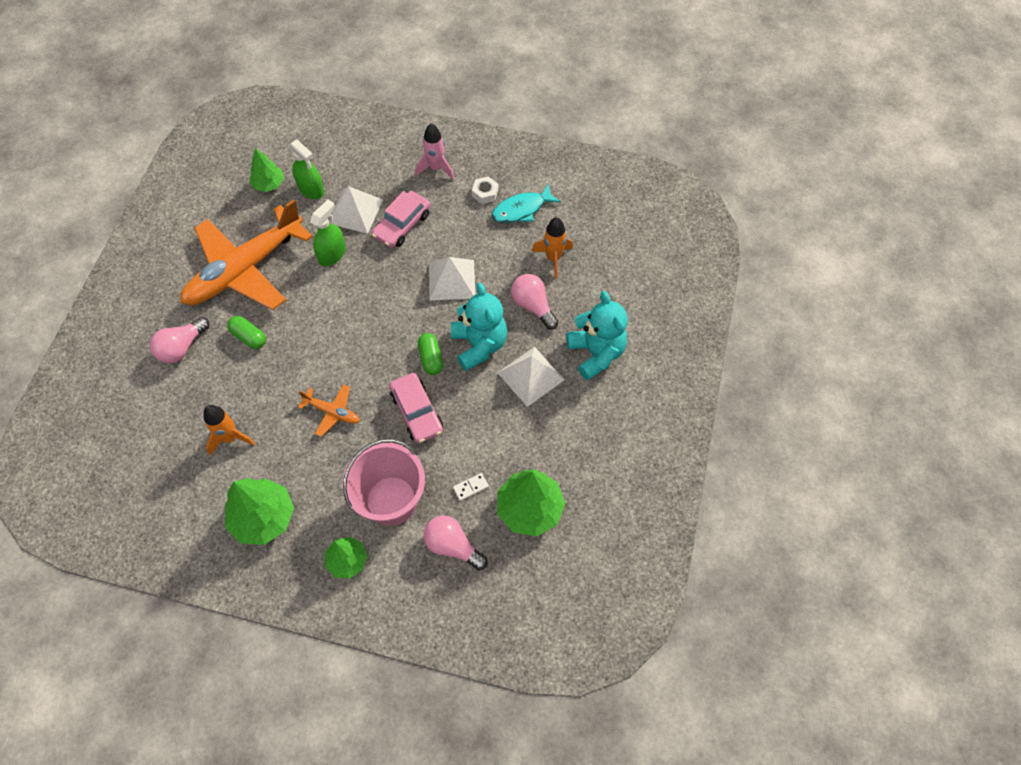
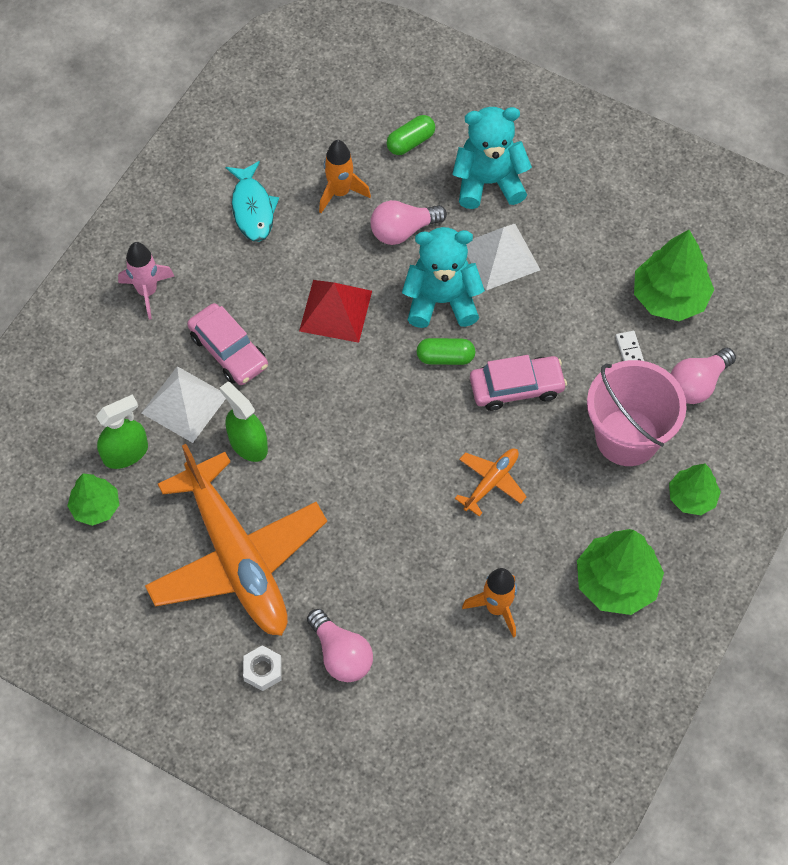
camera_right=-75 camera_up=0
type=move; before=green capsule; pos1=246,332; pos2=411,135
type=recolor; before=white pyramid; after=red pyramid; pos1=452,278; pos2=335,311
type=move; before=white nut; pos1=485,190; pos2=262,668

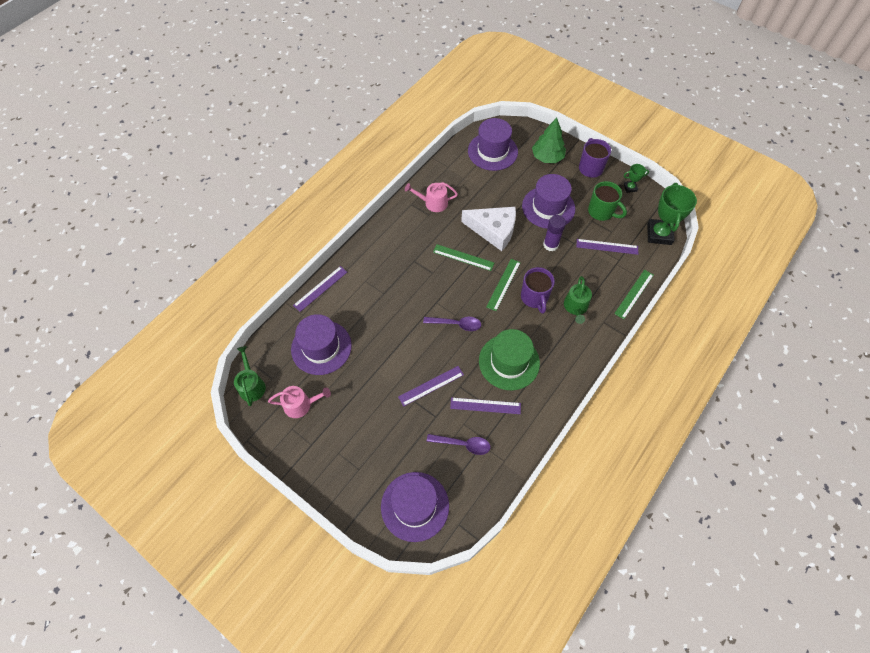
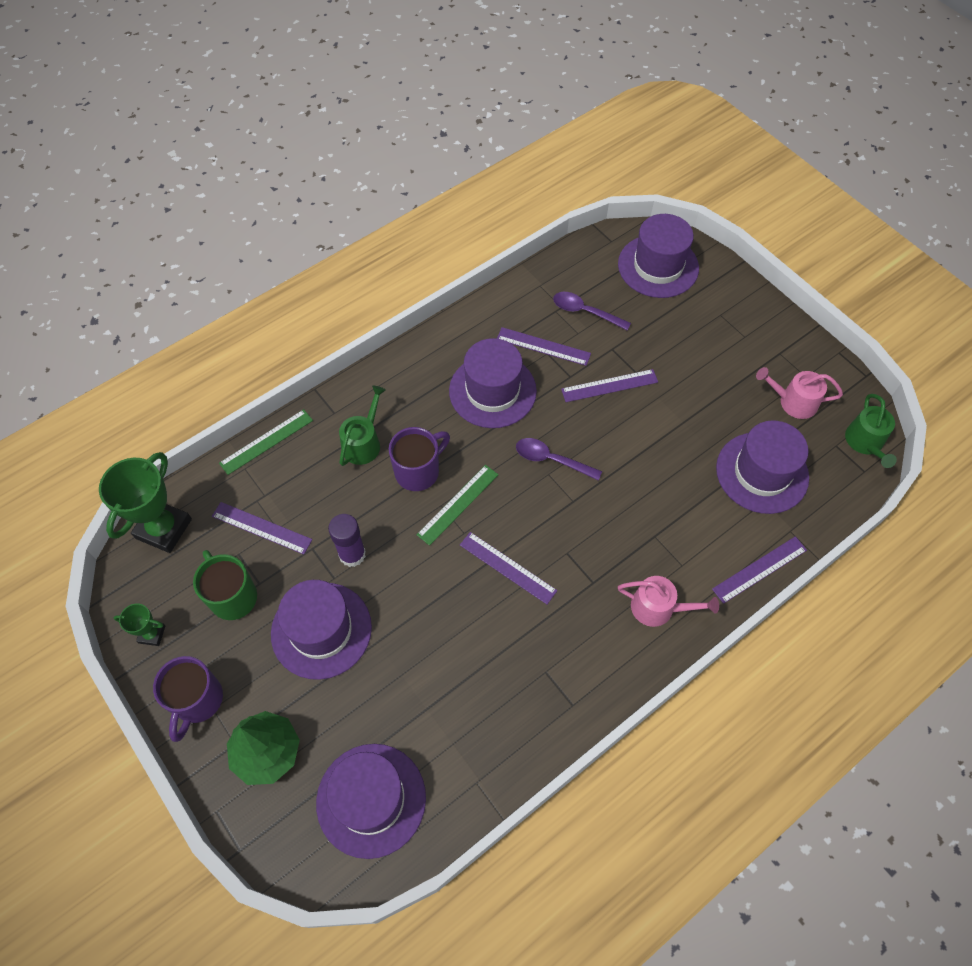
camera_right=-165 camera_up=0
type=move; before=pink watering can; pos1=431,197; pos2=668,601
type=recolor; before=green ruler; after=purple ruler; pos1=463,257; pos2=508,568
type=delete; before=white cheese; pos1=488,229
type=recolor; before=green hat; after=purple hat; pos1=509,359; pos2=493,383
type=rotate; before=purple mug; pos1=538,290; pos2=419,459; turn=45

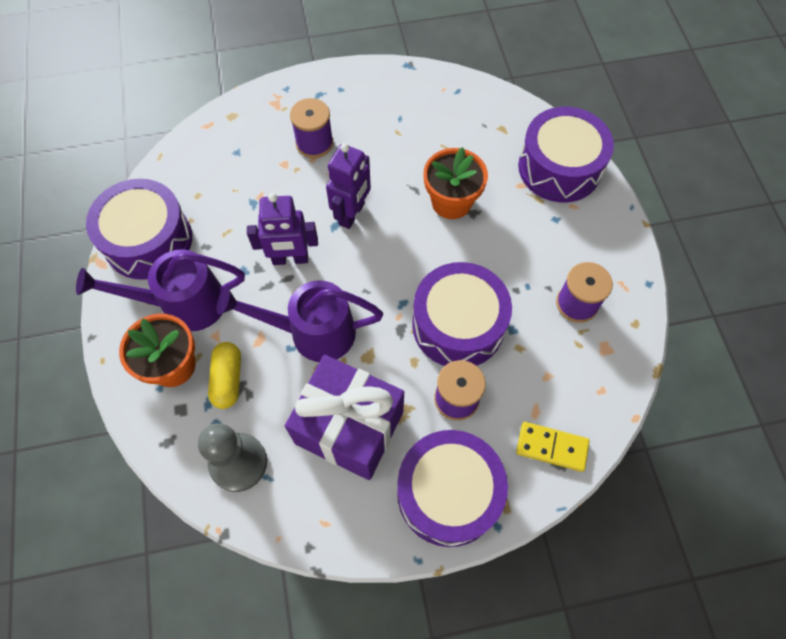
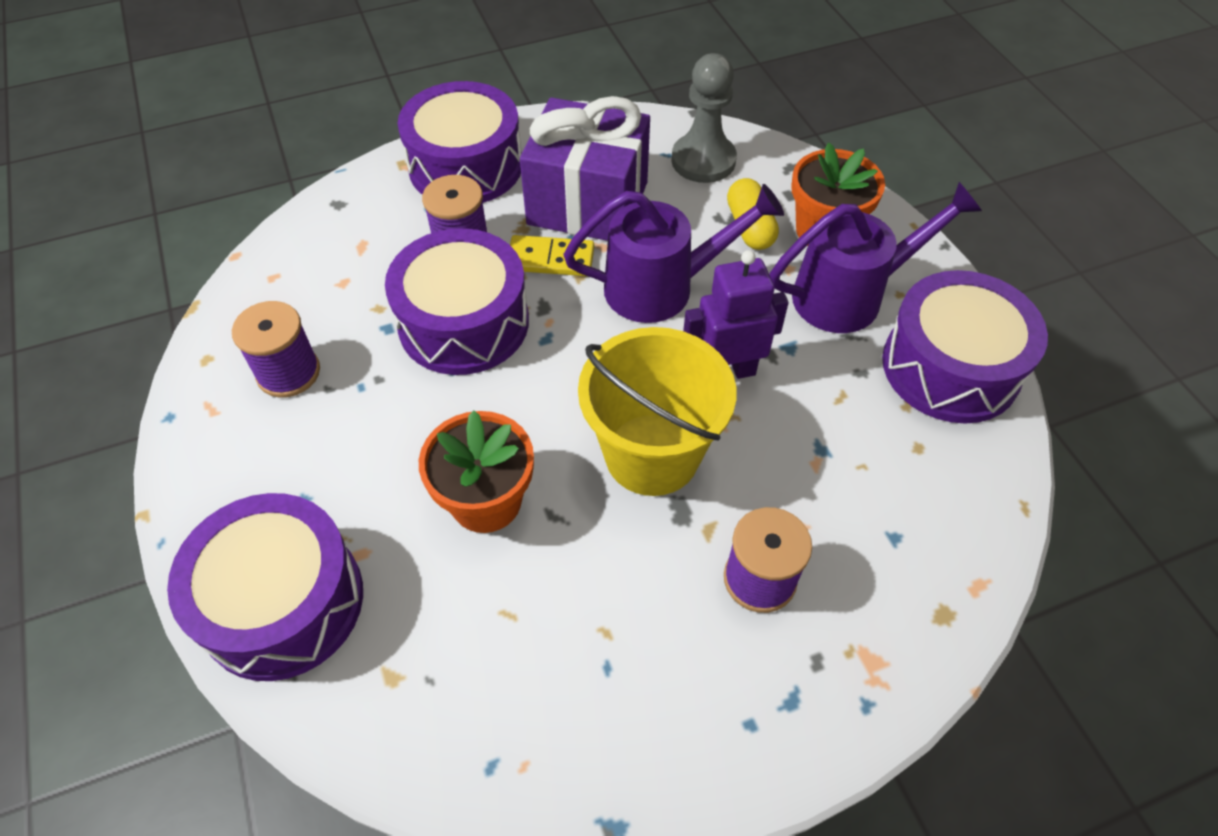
camera_right=170 camera_up=-10
type=replace; before=purple robot; after=yellow bucket; pos1=348,186; pos2=657,411
type=move; before=yellow domino; pos1=553,447; pos2=552,255

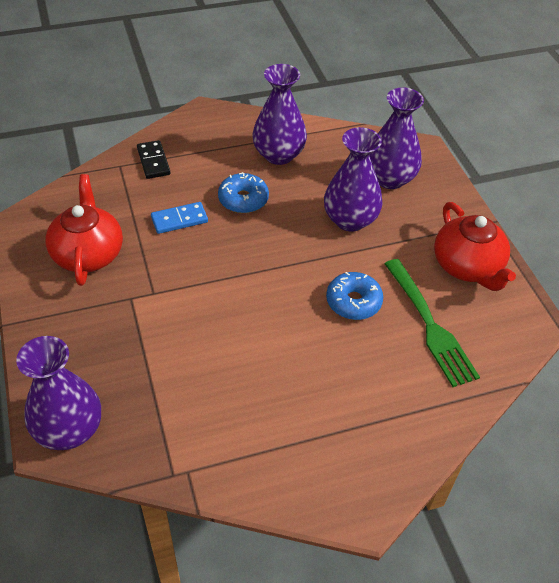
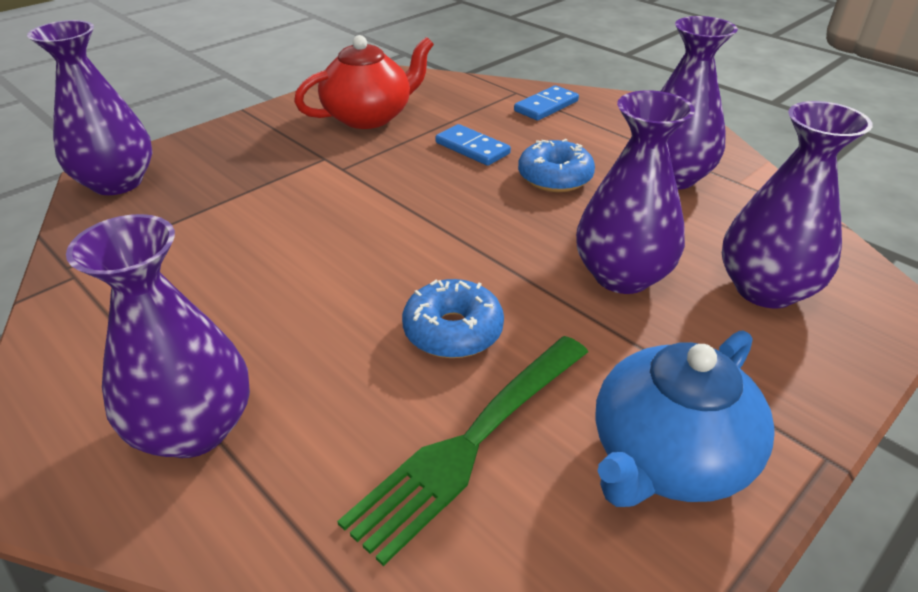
camera_right=65 camera_up=-10
type=recolor; before=black domino; after=blue domino; pos1=153,159; pos2=546,103
type=recolor; before=red teapot; after=blue teapot; pos1=475,246; pos2=685,418
type=insert; after=purple vase; pos2=158,336

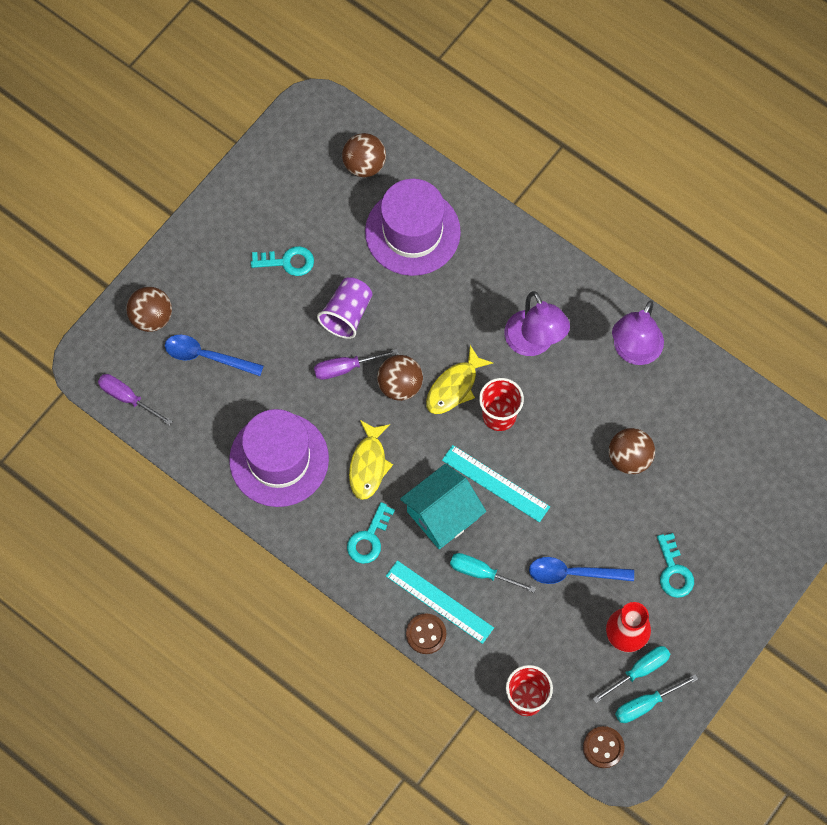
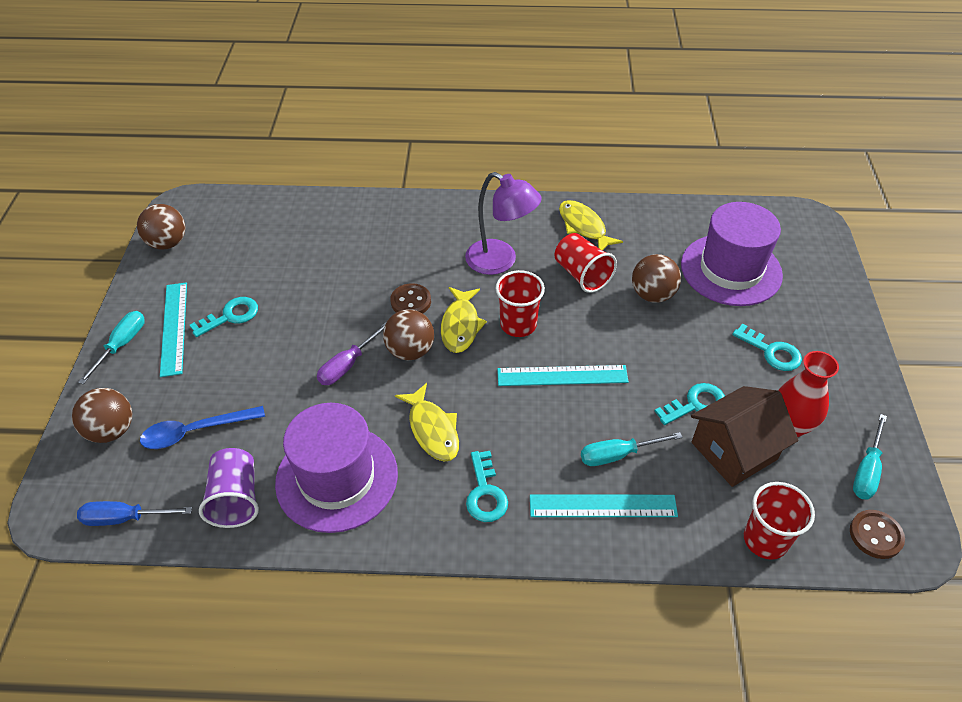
camera_right=-35 camera_up=-20
type=recolor; before=purple screwdriver; after=blue screwdriver; pos1=135,399; pos2=134,513
type=move; before=purple cup; pos1=345,308; pos2=229,488
type=move; before=brown ball; pos1=364,155; pos2=161,227
type=move; before=purple hat; pos1=413,227; pos2=732,254
type=delete; before=turquoise house; pos1=443,506
type=move; before=brown button; pos1=426,633; pos2=410,298
type=replace; before=blue spoon; after=turquoise key; pos1=581,570; pos2=689,404
type=move; before=turquoise screwdriver; pos1=631,674; pos2=111,347
type=replace; before=purple lamp; after=yellow fish; pos1=638,332; pos2=591,225
type=insert; after=turquoise ruler; pos2=173,329
type=insert; after=red cup; pos2=586,263
type=insert; after=brown house; pos2=745,436

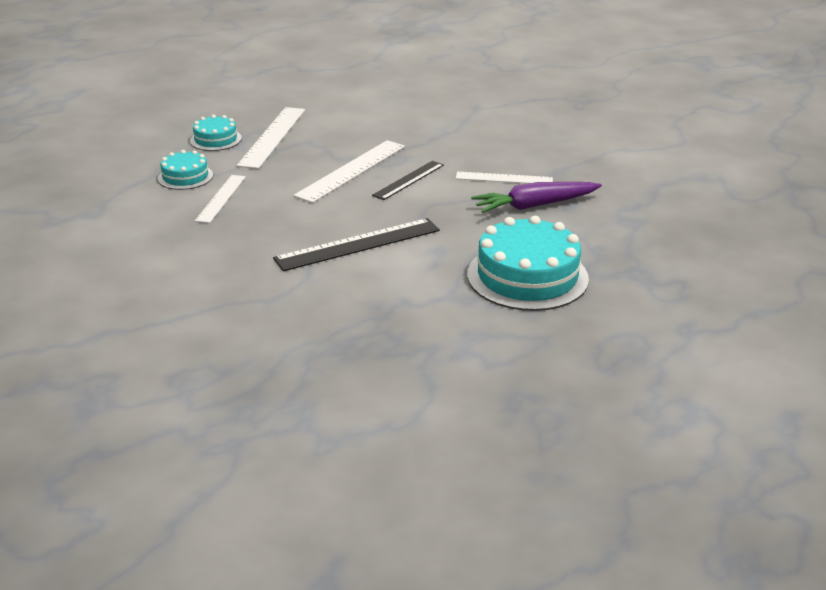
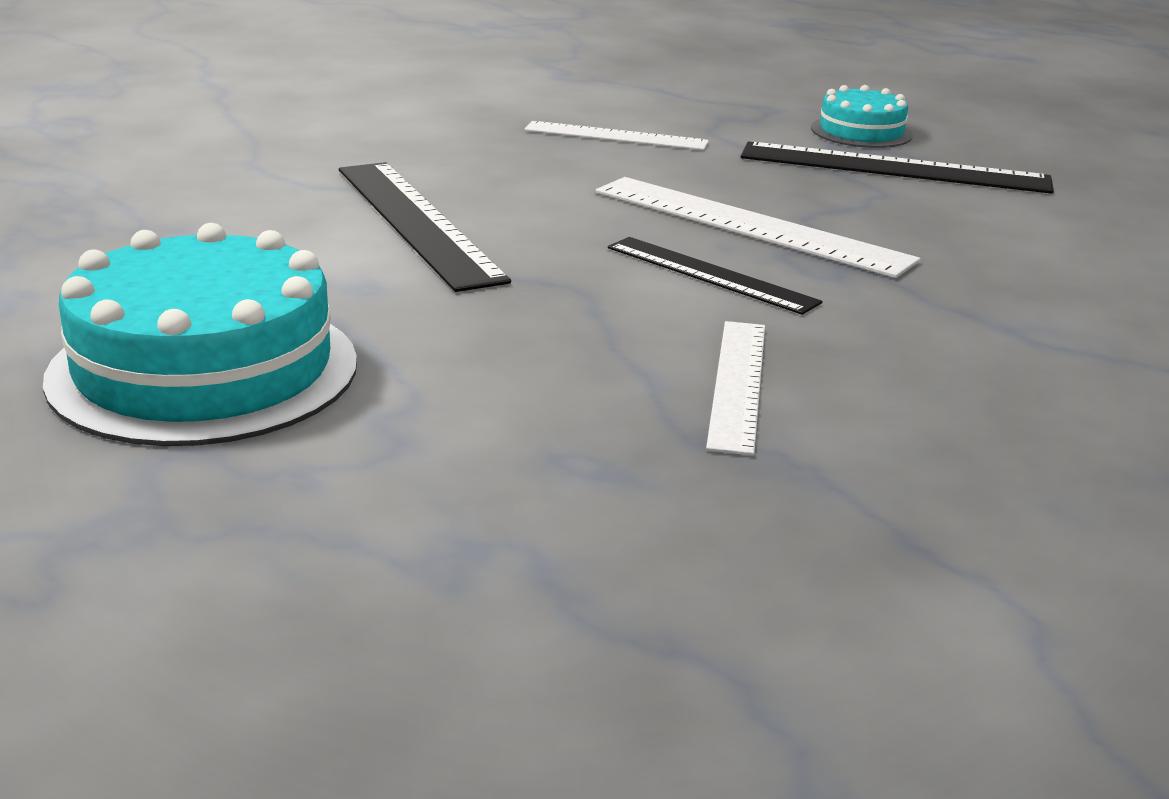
camera_right=90 camera_up=-5
type=delete; before=turquoise cake; pos1=185,170
type=recolor; before=white ruler; after=black ruler; pos1=271,138; pos2=897,168
type=delete; before=purple carrot; pos1=536,197

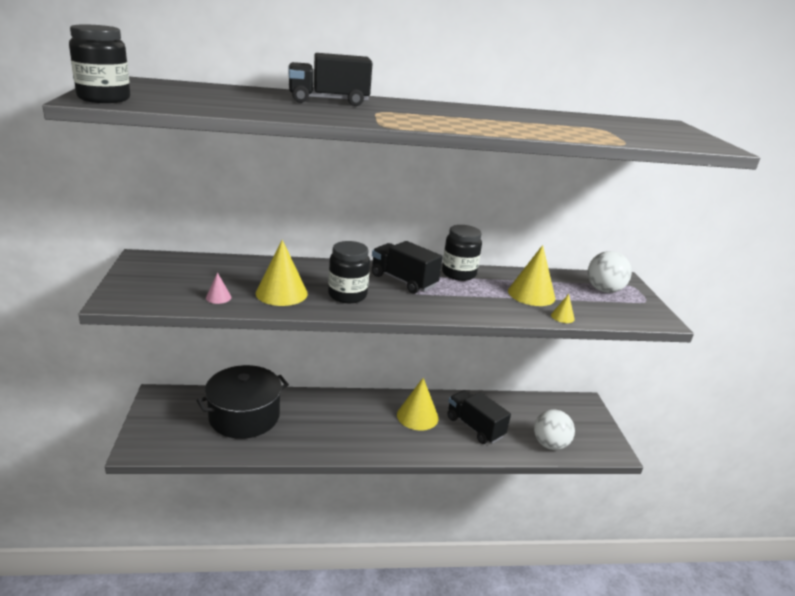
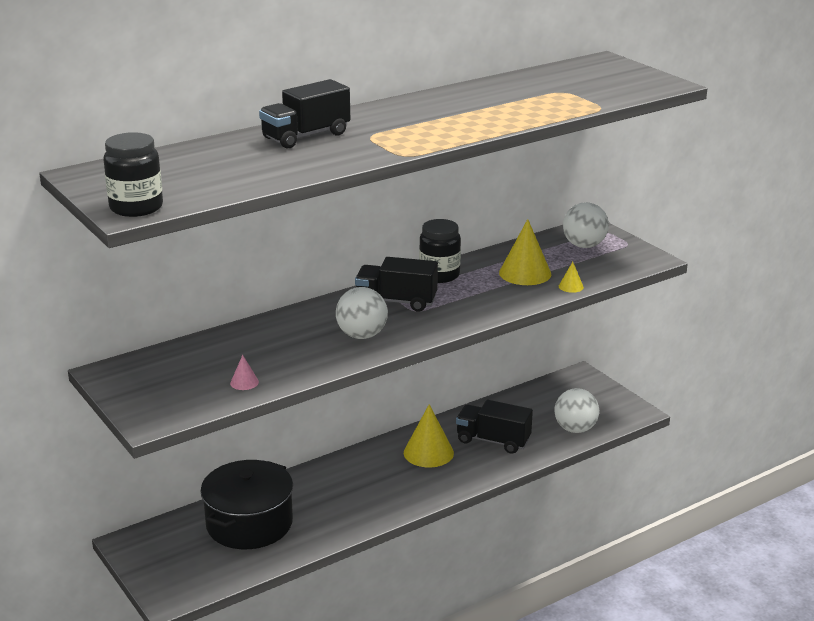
camera_right=-25 camera_up=0
type=delete; before=yellow cone; pos1=282,273
type=replace; before=black jar; after=white ball; pos1=349,272; pos2=362,313

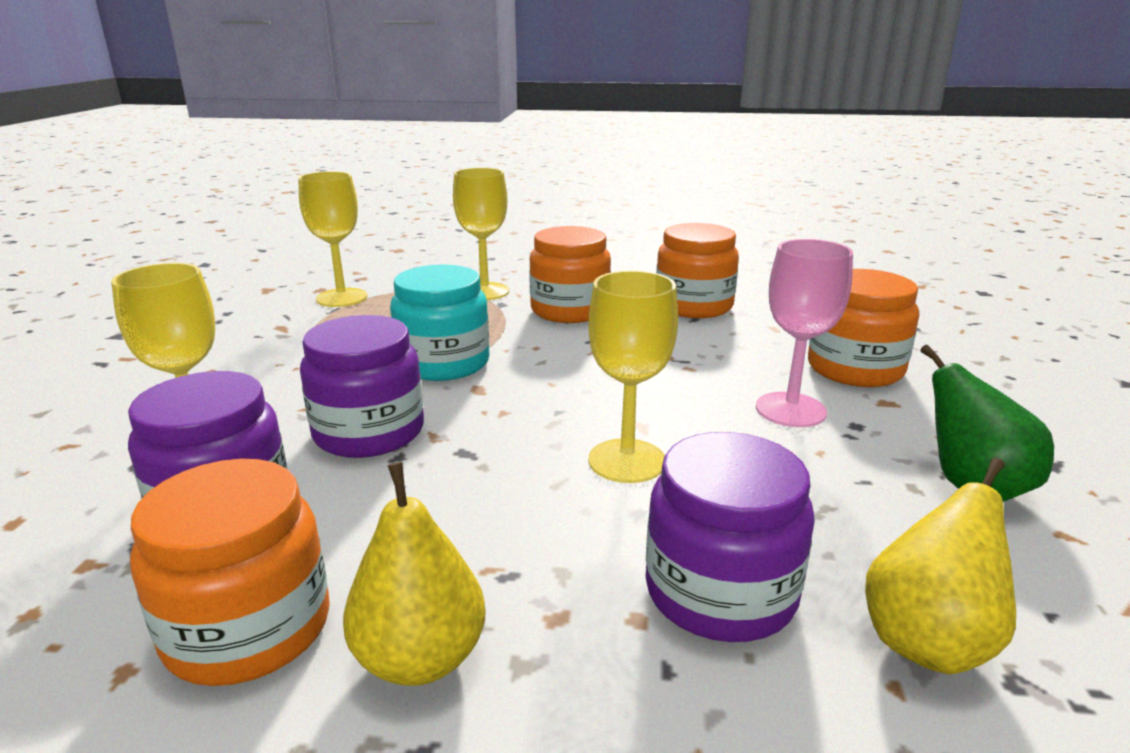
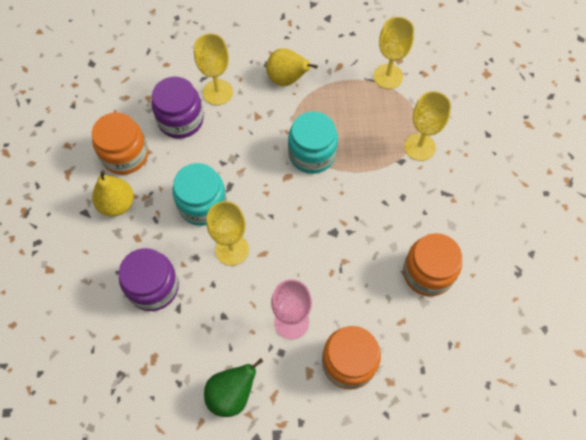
camera_right=80 camera_up=40
type=delete; before=purple jar; pos1=362,386
type=delete; before=orange jar; pos1=570,274
type=move; before=yellow pear; pos1=940,566; pos2=292,67
type=insert; after=turquoise jar; pos2=199,194

